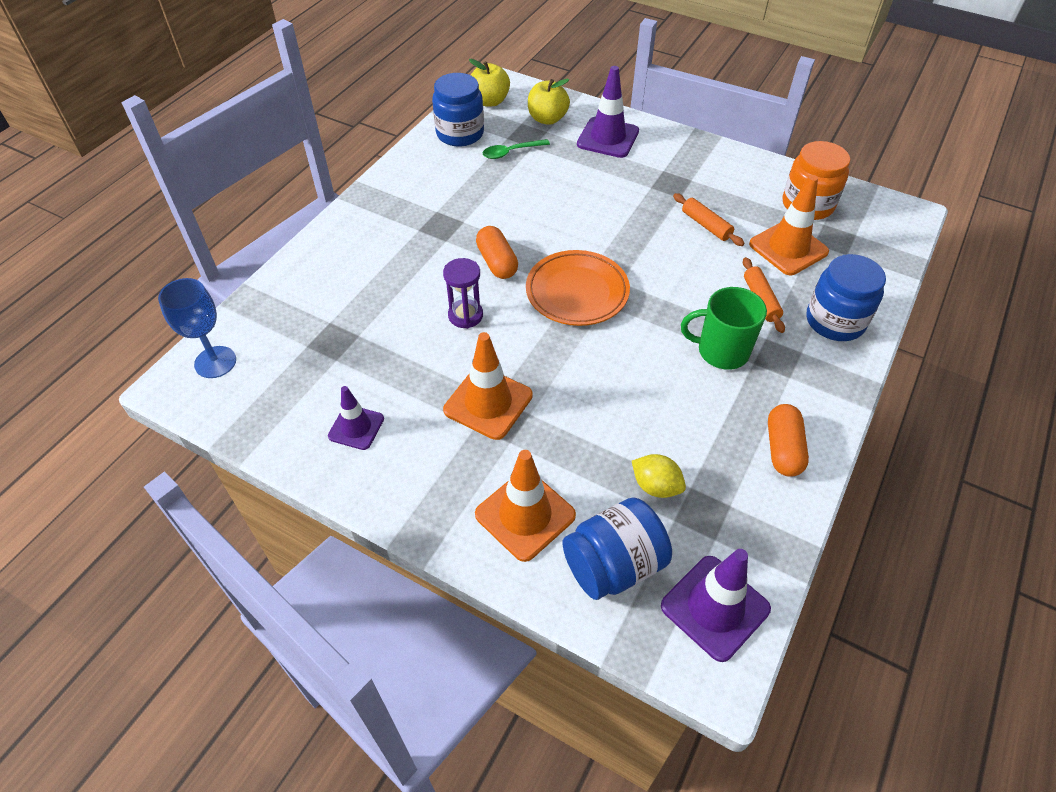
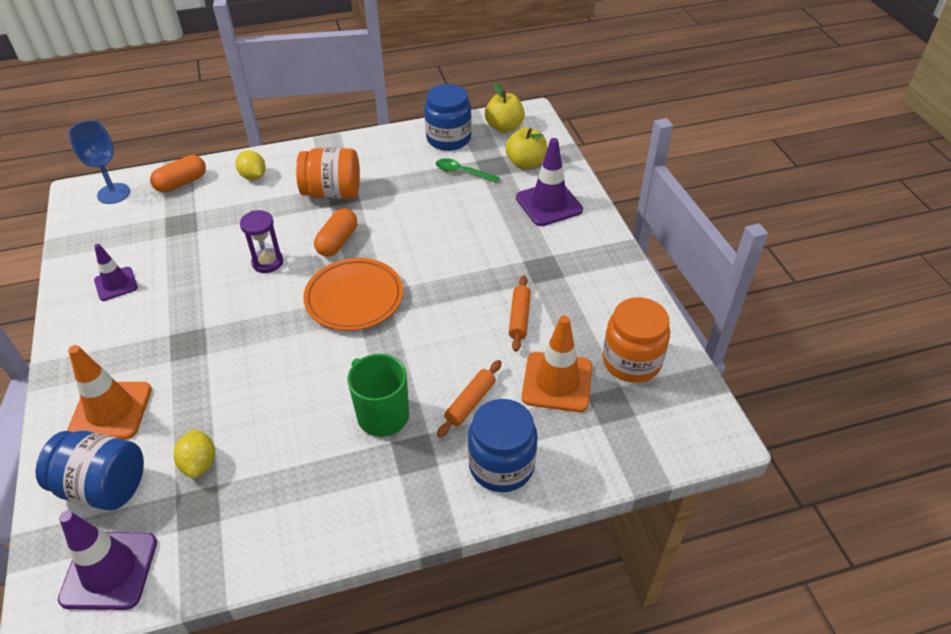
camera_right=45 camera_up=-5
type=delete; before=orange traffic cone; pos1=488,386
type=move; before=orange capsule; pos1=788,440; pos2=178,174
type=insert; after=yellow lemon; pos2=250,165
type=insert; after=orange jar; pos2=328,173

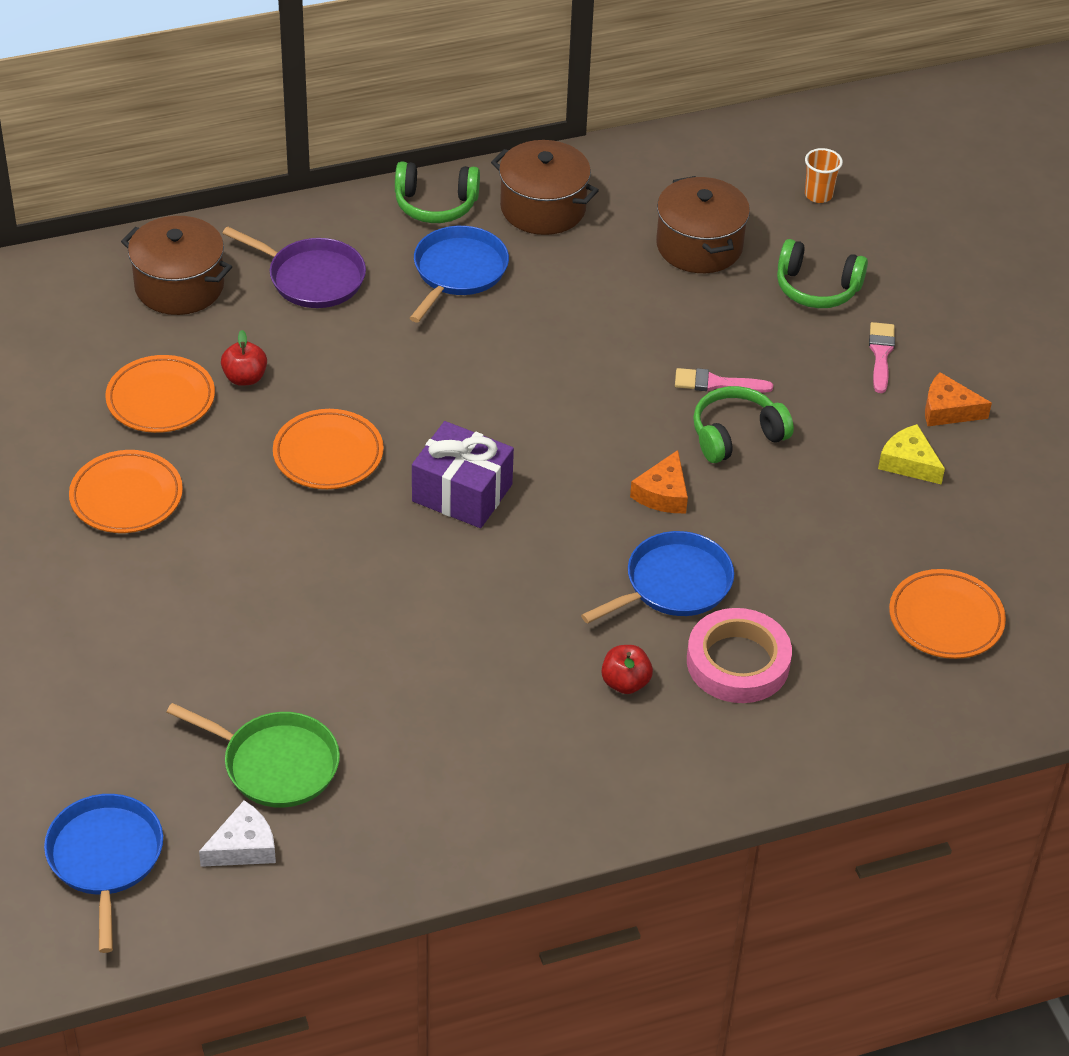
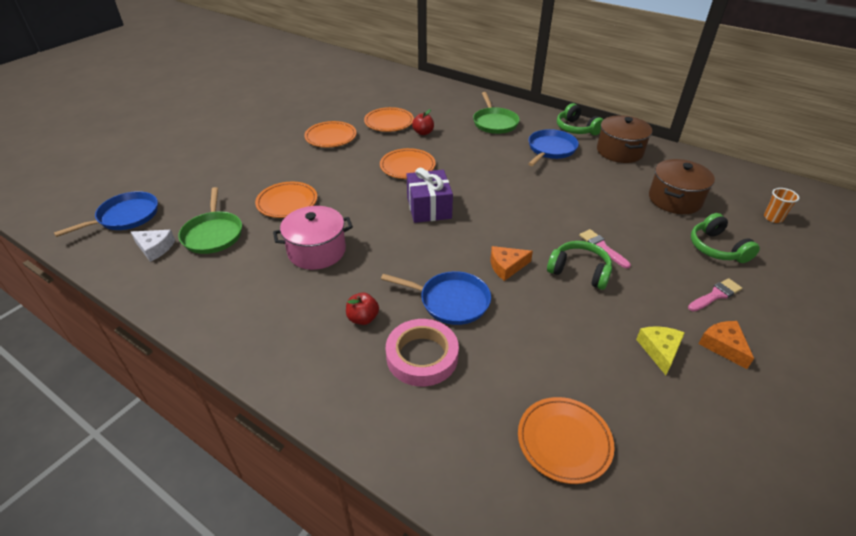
camera_right=55 camera_up=-5
type=delete; before=brown pot; pos1=176,265
type=recolor; before=purple pan; after=green pan; pos1=294,267; pos2=496,113
type=rotate; before=blue pan; pos1=459,274; pos2=553,147; turn=-45
type=insert; after=orange plate; pos2=286,200
type=insert; after=pink pot; pos2=313,238

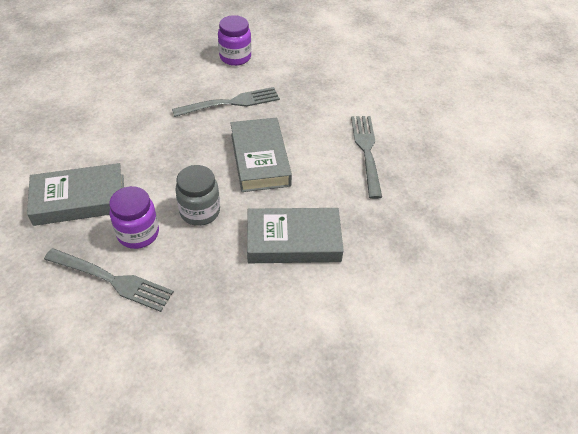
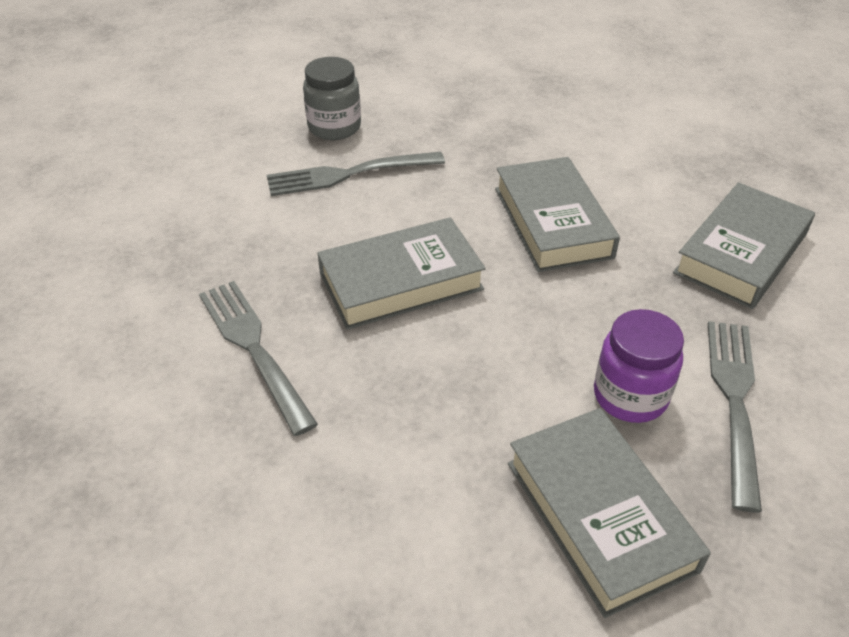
camera_right=-100 camera_up=-5
type=move; before=grey jar; pos1=197,195; pos2=332,98
type=delete; before=purple jar; pos1=234,40
type=insert; after=grey book; pos2=744,246

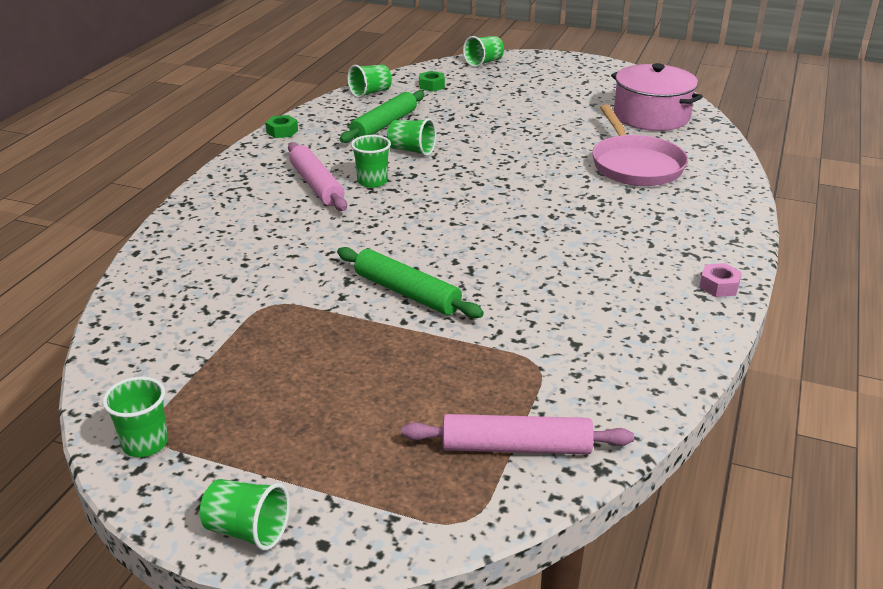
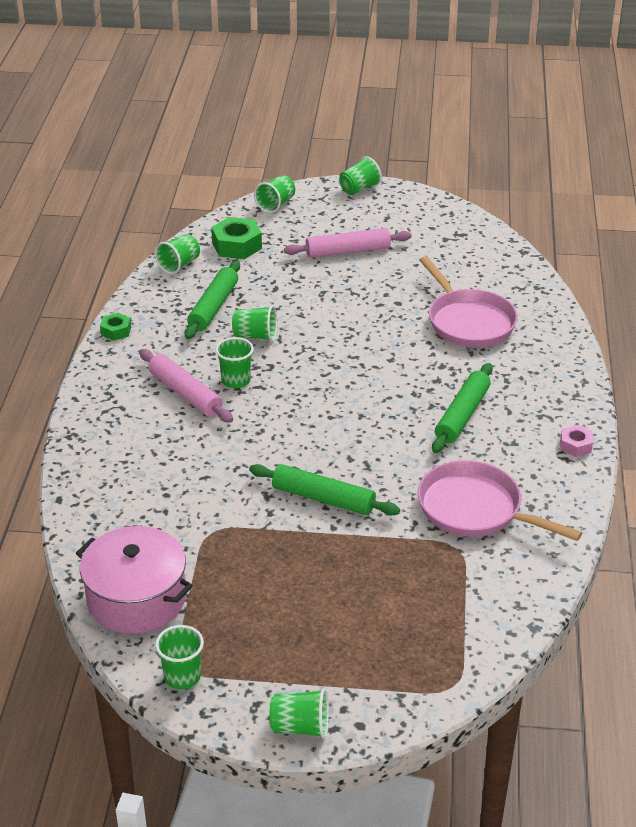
camera_right=-15 camera_up=5
type=move; before=pink rolling pin; pos1=518,434; pos2=348,243
type=resize; before=green nut; pos1=432,81; pos2=236,238; scale=1.74
type=move; before=pink pot; pos1=657,97; pos2=134,580
type=insert; after=green cup; pos2=360,175
type=insert; after=pink pan; pos2=500,500
type=insert; after=green rolling pin; pos2=462,408

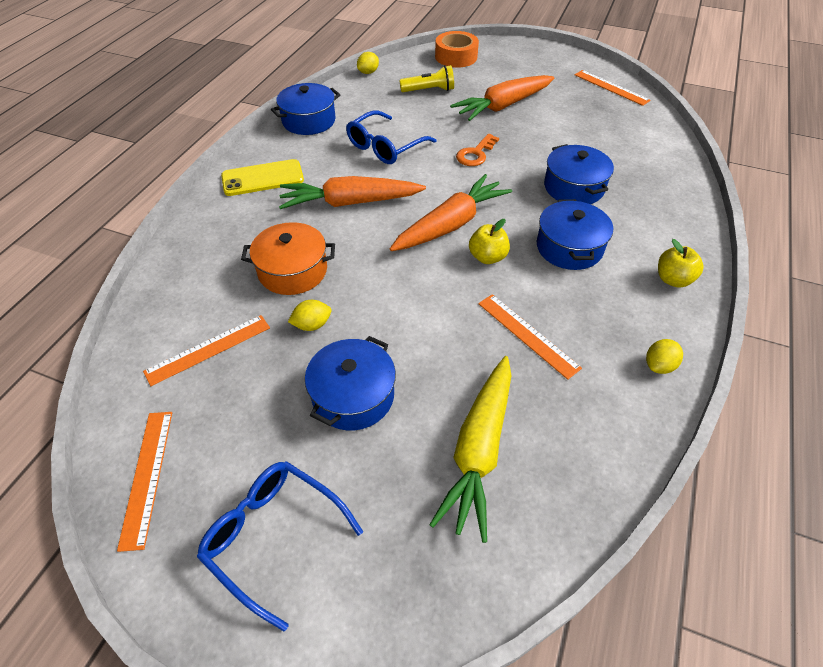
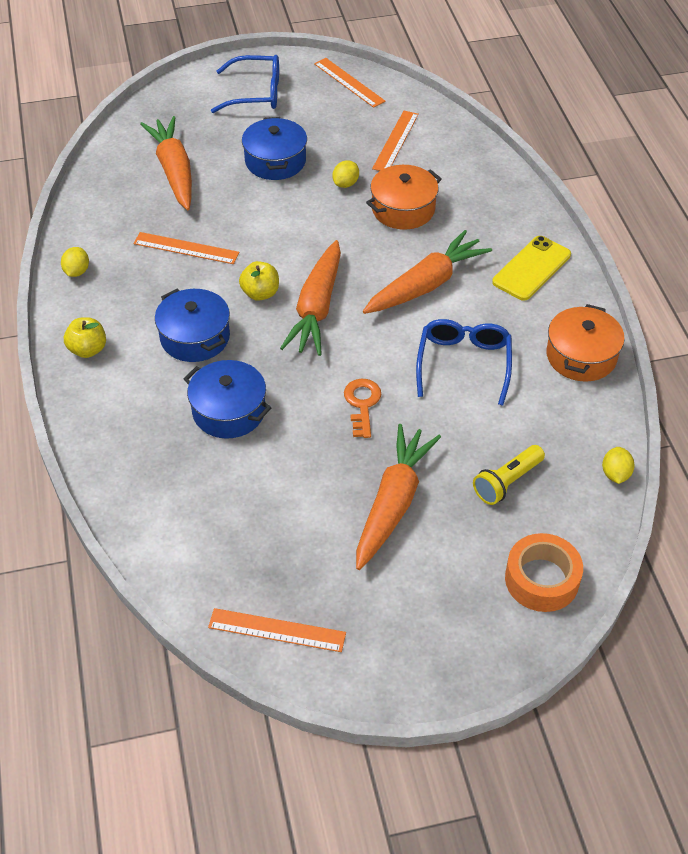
camera_right=145 camera_up=0
type=recolor; before=blue pot; after=orange pot; pos1=305,109; pos2=585,343
type=recolor; before=yellow carrot; after=orange carrot; pos1=471,449; pos2=166,163

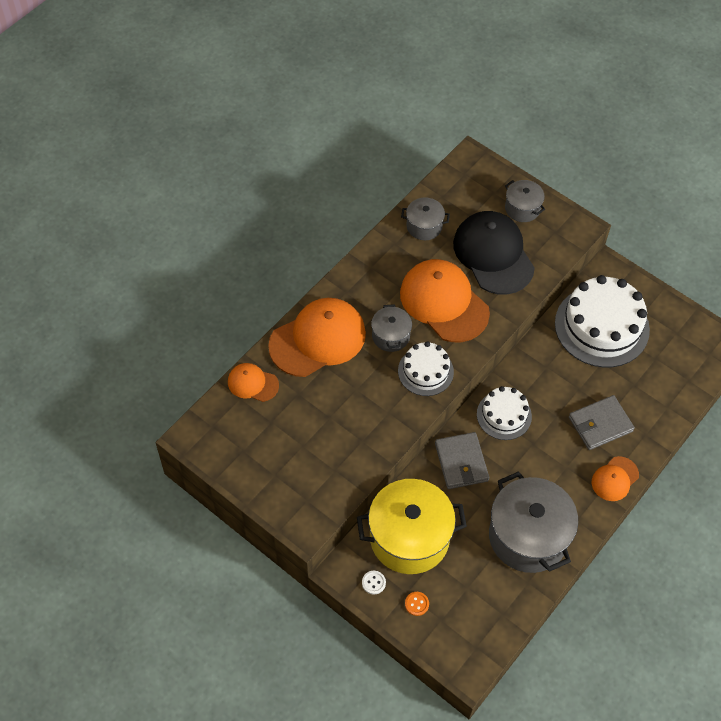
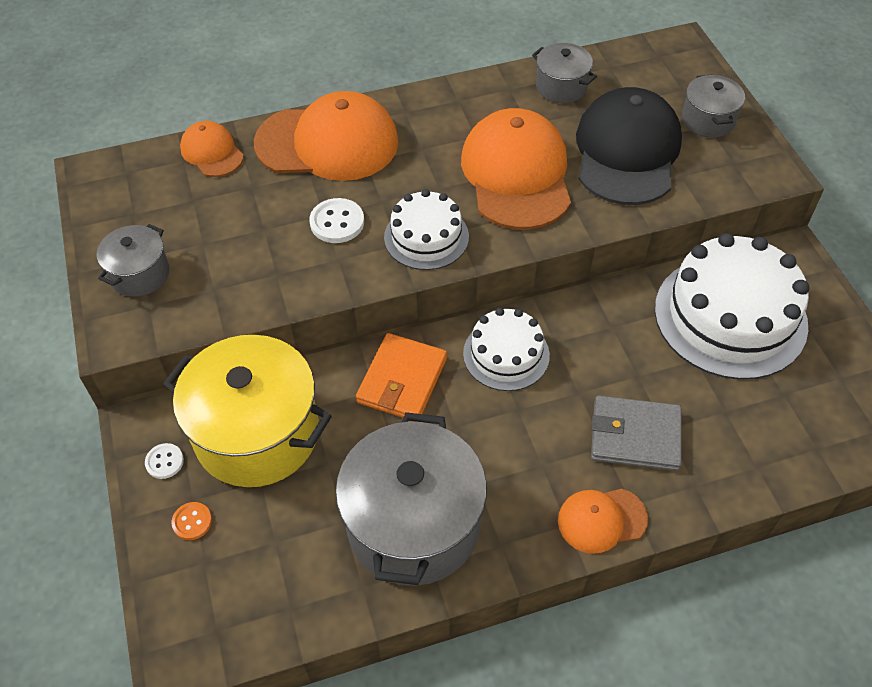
camera_right=35 camera_up=-5
type=move; before=grey pot; pos1=391,328; pos2=133,260
type=recolor; before=grey wallet; after=orange wallet; pos1=462,460; pos2=401,377
type=insert; after=white button; pos2=336,220

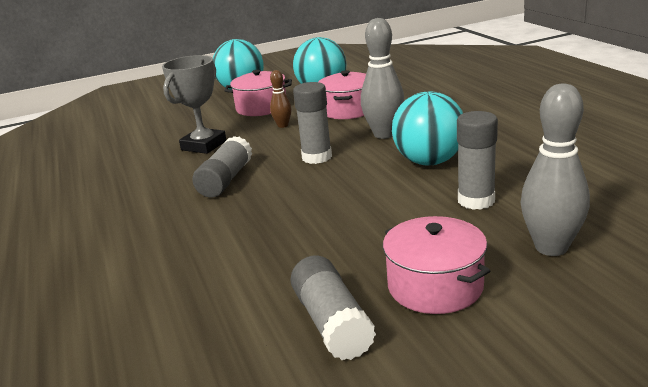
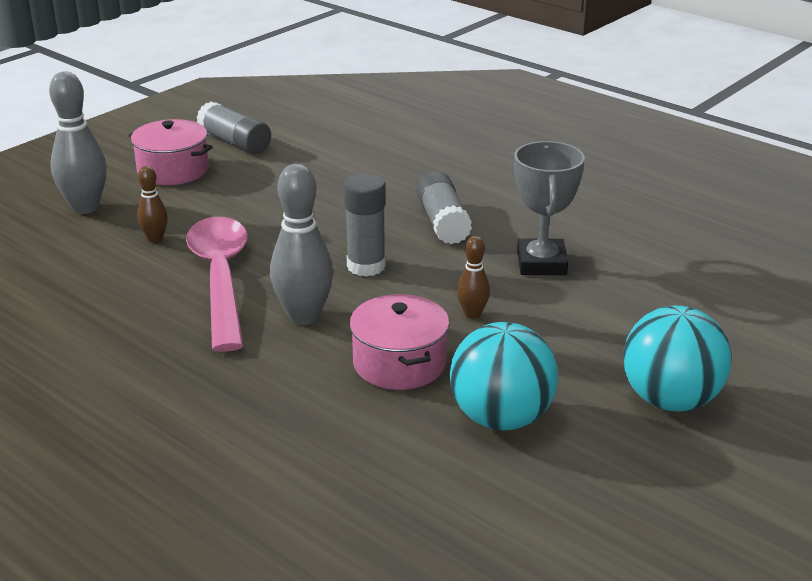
camera_right=150 camera_up=5
type=delete; before=pink pot; pos1=258,93
type=replace; before=turquoise ball; after=pink spoon; pos1=427,128; pos2=217,284
type=replace; before=grey glue stick; after=brown bowling pin; pos1=477,160; pos2=152,204

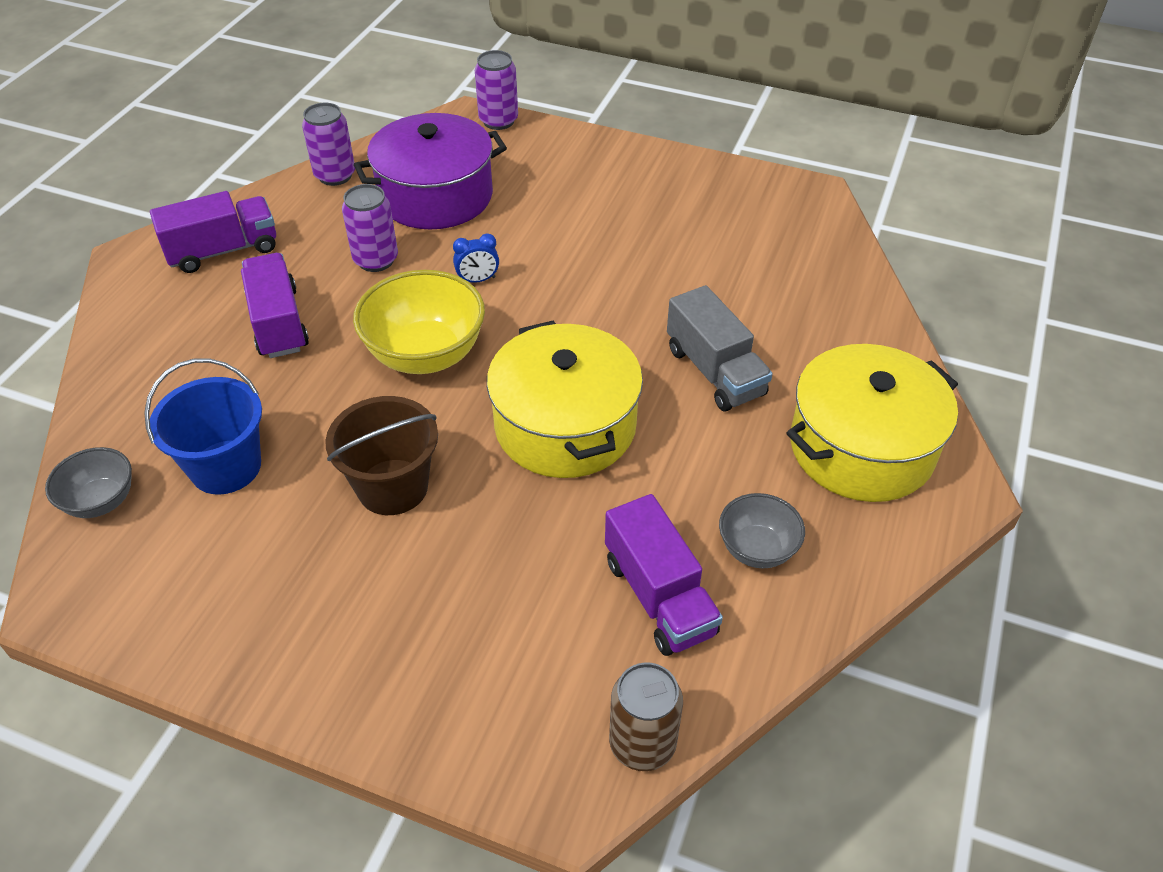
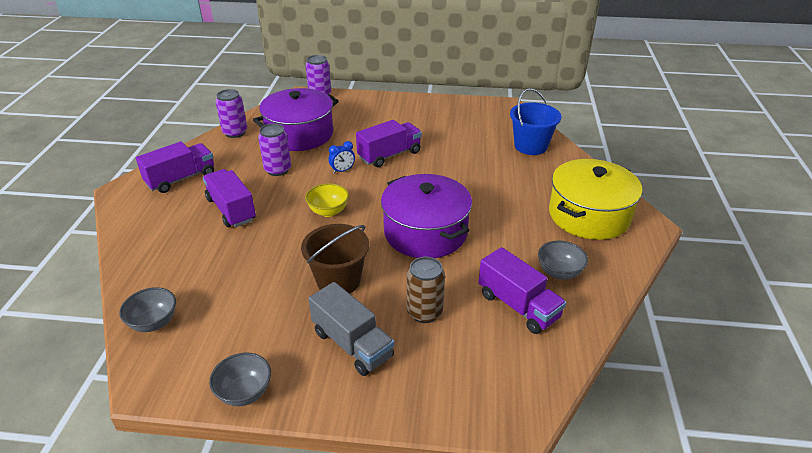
camera_right=-15 camera_up=-10
type=move; before=blue bucket; pos1=203,426; pos2=535,121
type=resize; before=yellow bowl; pos1=419,322; pos2=327,200; scale=0.57
type=recolor; before=yellow pot; after=purple pot; pos1=565,399; pos2=426,216
type=move; before=brown can; pos1=646,716; pos2=426,290
type=move; before=grey truck; pos1=720,348; pos2=351,329
type=insert; after=grey bowl; pos2=240,379
type=insert; after=purple truck; pos2=389,143

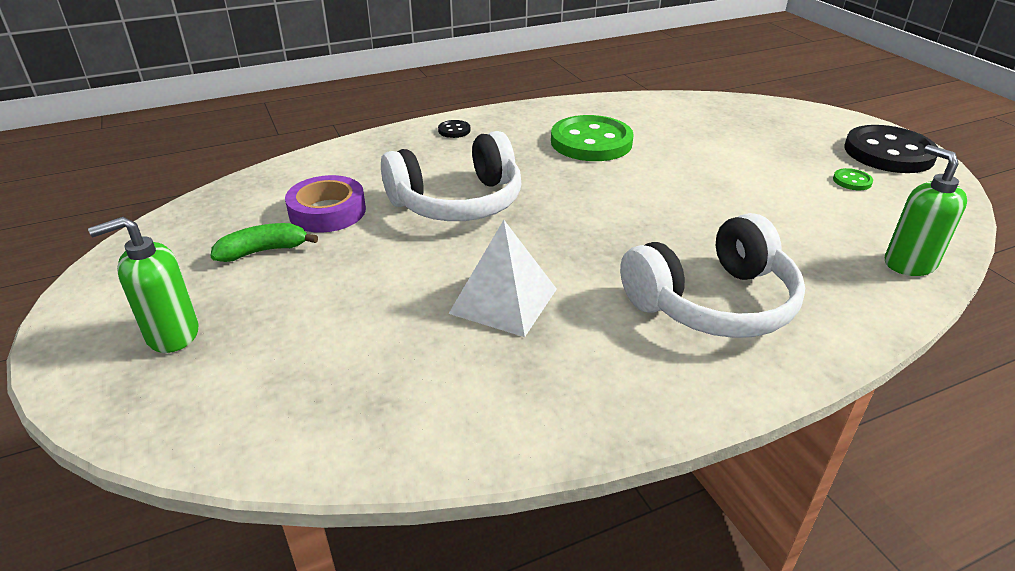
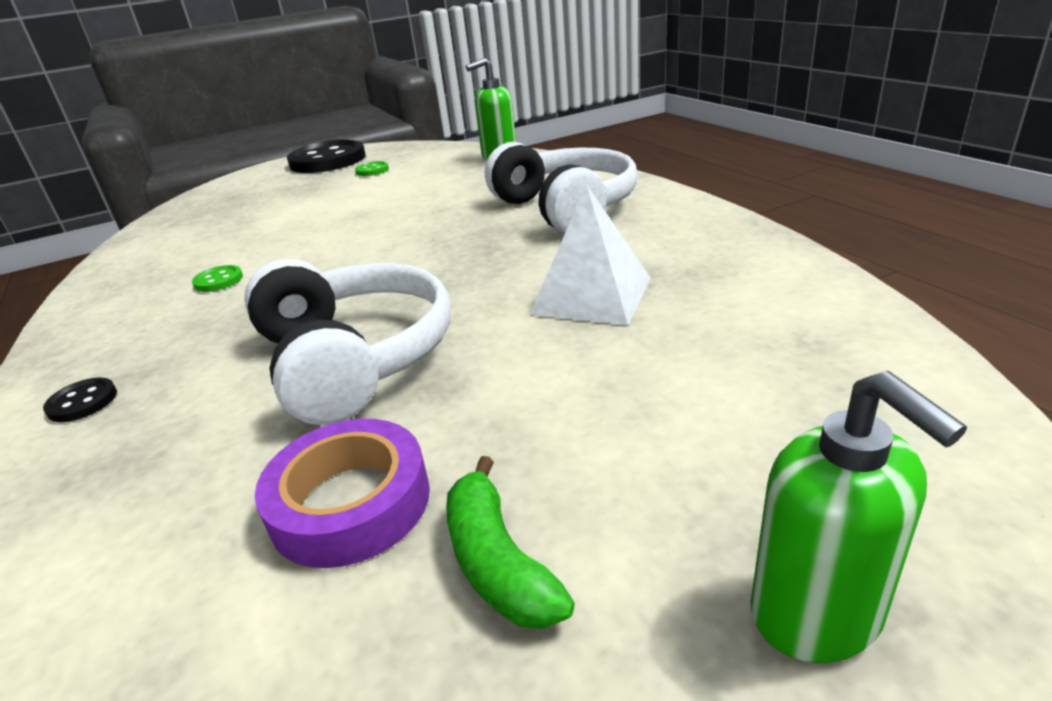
camera_right=-90 camera_up=-5
type=resize; before=green button; pos1=592,138; pos2=217,278; scale=0.41

